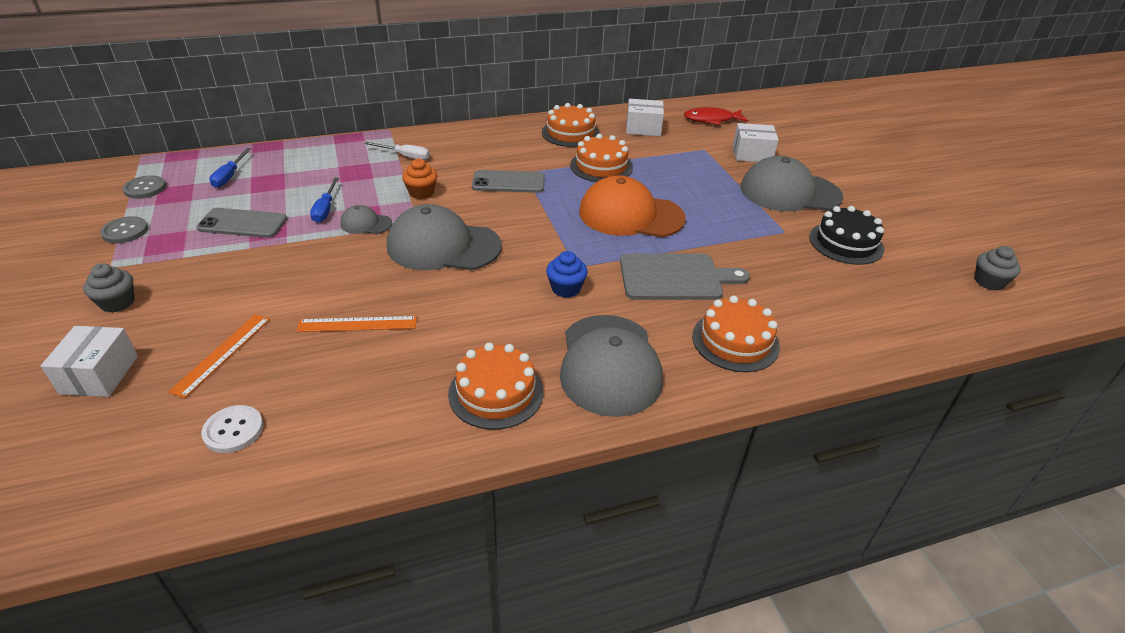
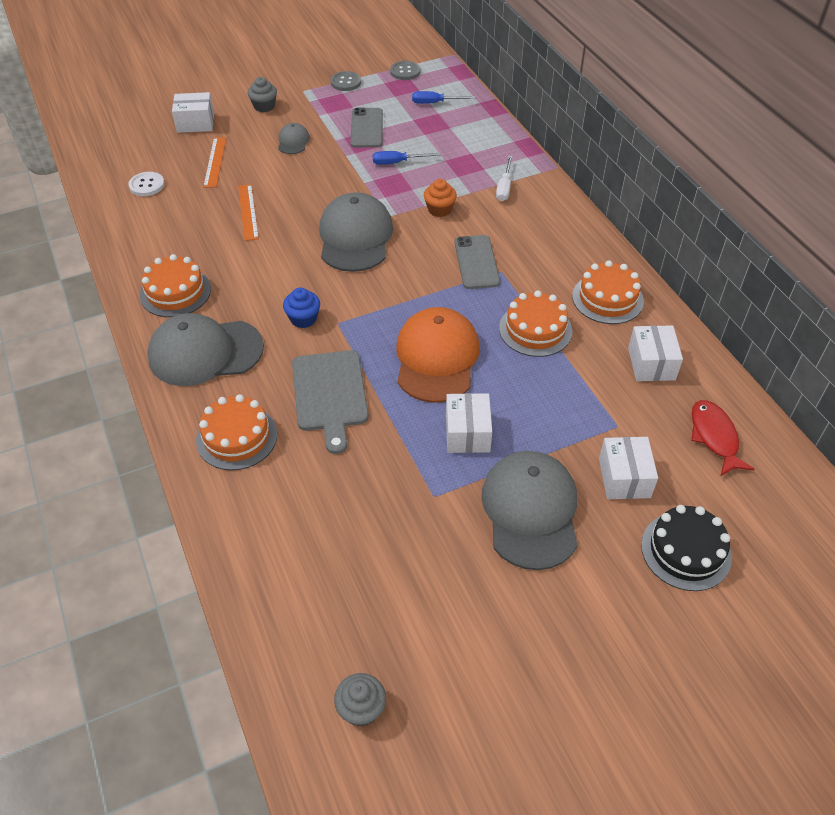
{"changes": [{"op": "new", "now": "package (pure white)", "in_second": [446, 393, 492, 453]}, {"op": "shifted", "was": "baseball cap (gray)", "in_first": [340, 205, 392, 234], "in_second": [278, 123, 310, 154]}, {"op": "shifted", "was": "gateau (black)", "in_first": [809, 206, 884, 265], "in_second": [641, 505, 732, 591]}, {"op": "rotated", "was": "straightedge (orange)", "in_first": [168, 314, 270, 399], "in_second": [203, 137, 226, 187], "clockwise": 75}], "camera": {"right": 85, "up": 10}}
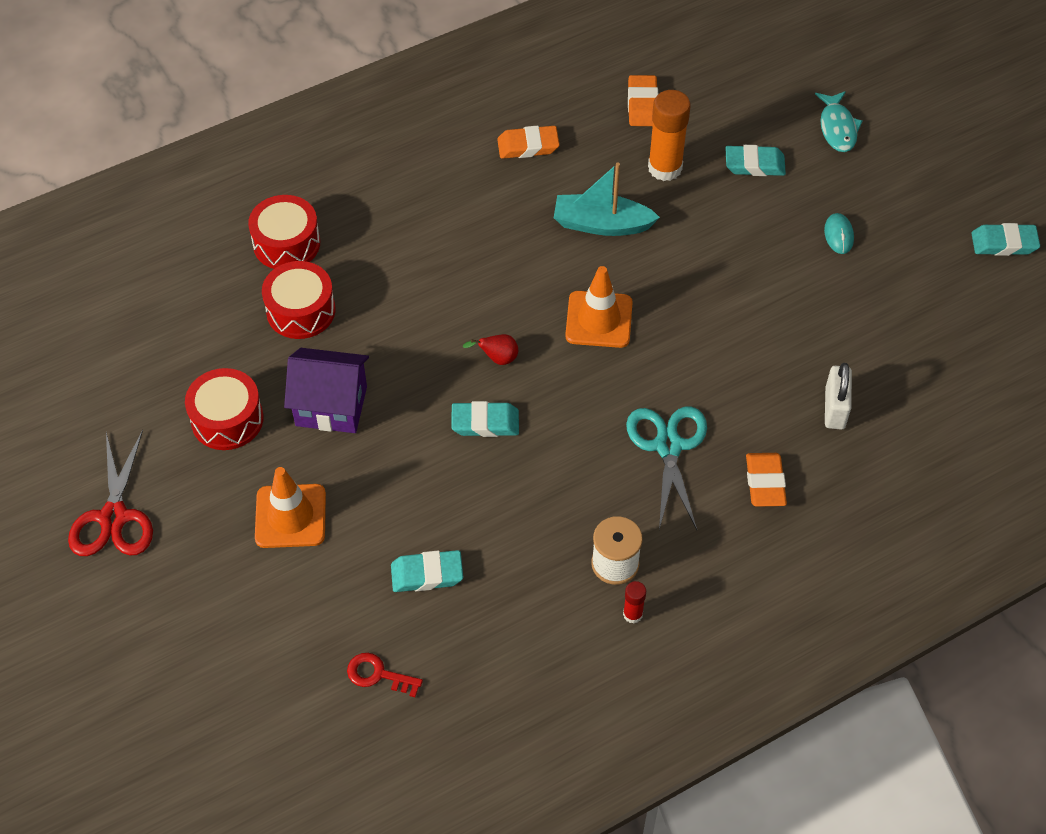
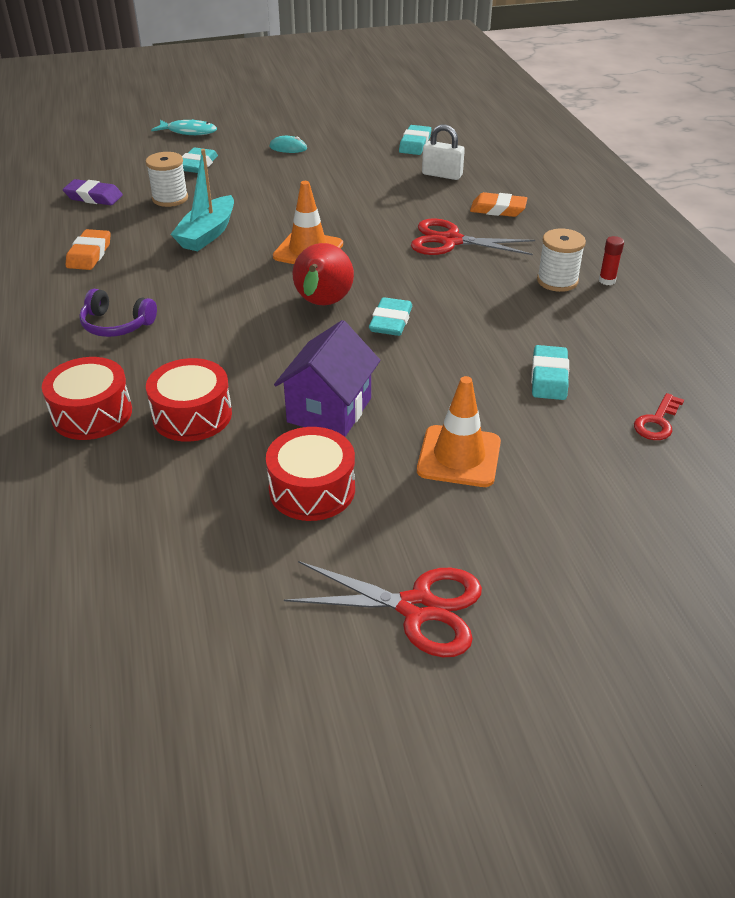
{"changes": [{"op": "new", "now": "headphones (purple)", "in_second": [79, 289, 157, 337]}, {"op": "shifted", "was": "eraser (aqua)", "in_first": [971, 223, 1040, 256], "in_second": [399, 125, 431, 155]}, {"op": "swapped", "was": "glue (orange)", "now": "spool (pure white)", "in_first": [648, 90, 691, 181], "in_second": [145, 152, 188, 207]}, {"op": "repainted", "was": "scissors (aqua)", "now": "scissors (scarlet)", "in_first": [626, 407, 707, 530], "in_second": [411, 218, 535, 255]}, {"op": "repainted", "was": "eraser (orange)", "now": "eraser (purple)", "in_first": [628, 75, 658, 126], "in_second": [63, 179, 123, 205]}, {"op": "scaled", "was": "pear (scarlet)", "in_first": [462, 334, 518, 365], "in_second": [292, 243, 354, 305], "ratio": 2.03}], "camera": {"right": -75, "up": -15}}
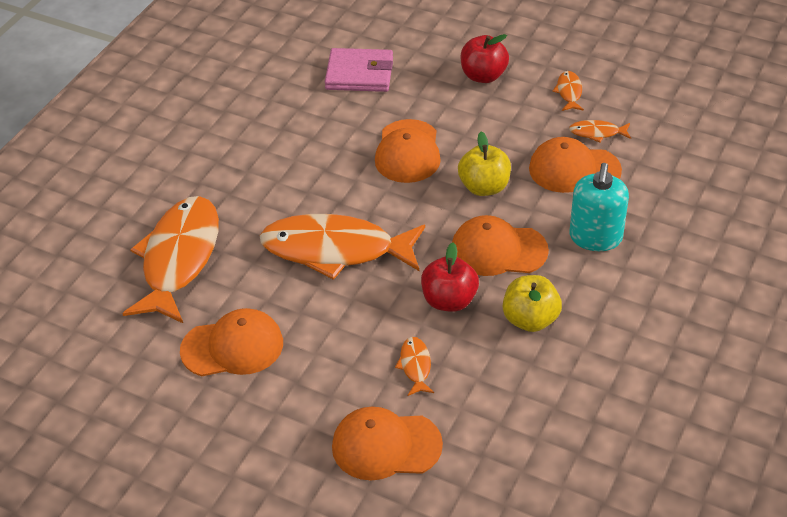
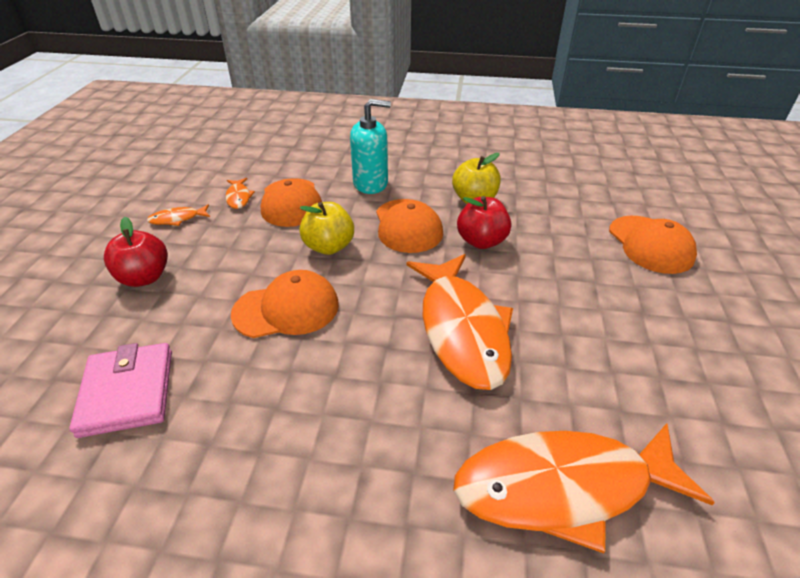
{"changes": [{"op": "gone", "was": "baseball cap (orange)", "in_first": [180, 308, 283, 376]}, {"op": "gone", "was": "fish figure (orange)", "in_first": [395, 337, 434, 396]}], "camera": {"right": -110, "up": -5}}
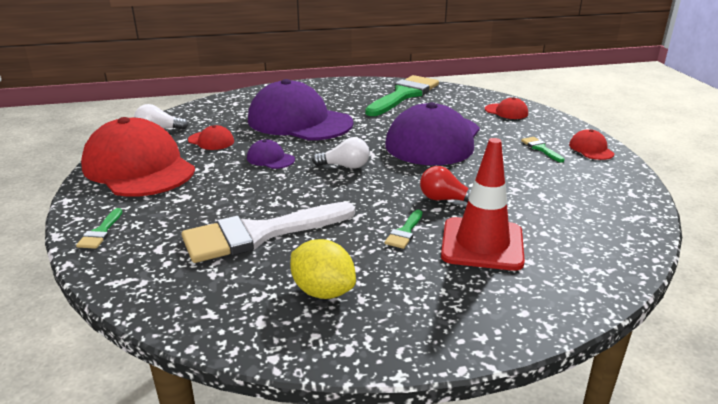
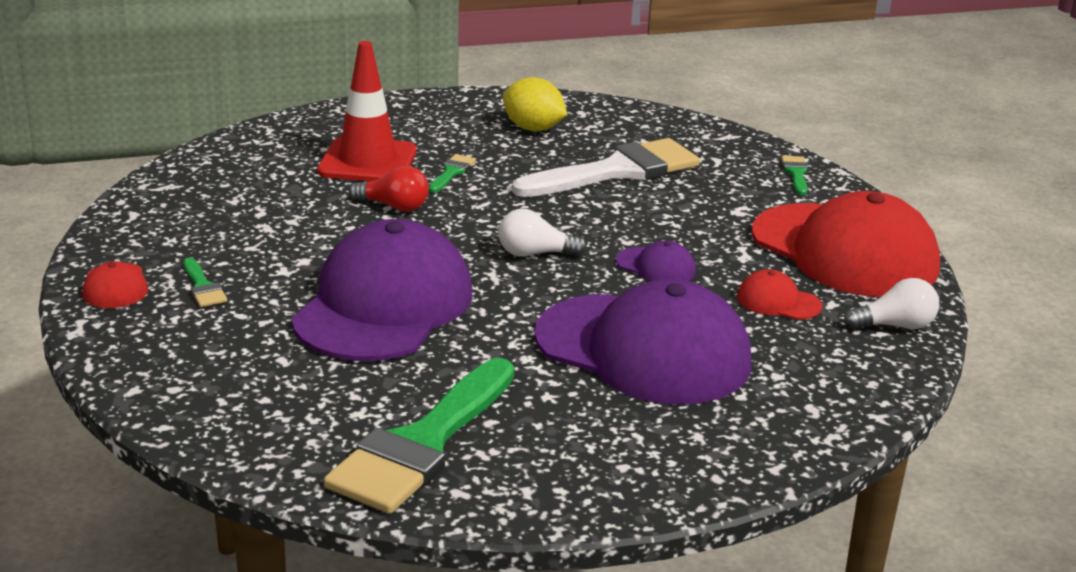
{"changes": [{"op": "gone", "was": "baseball cap (scarlet)", "in_first": [485, 97, 528, 119]}], "camera": {"right": 175, "up": 0}}
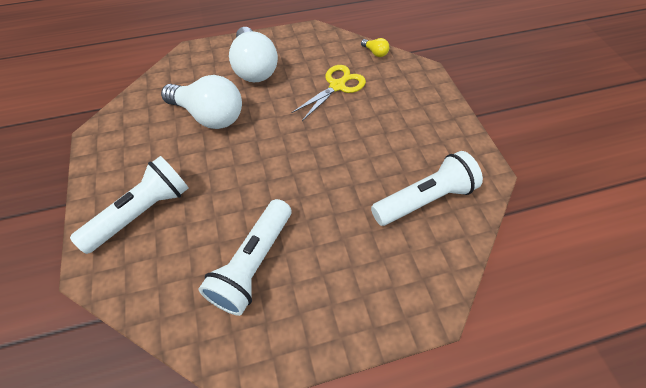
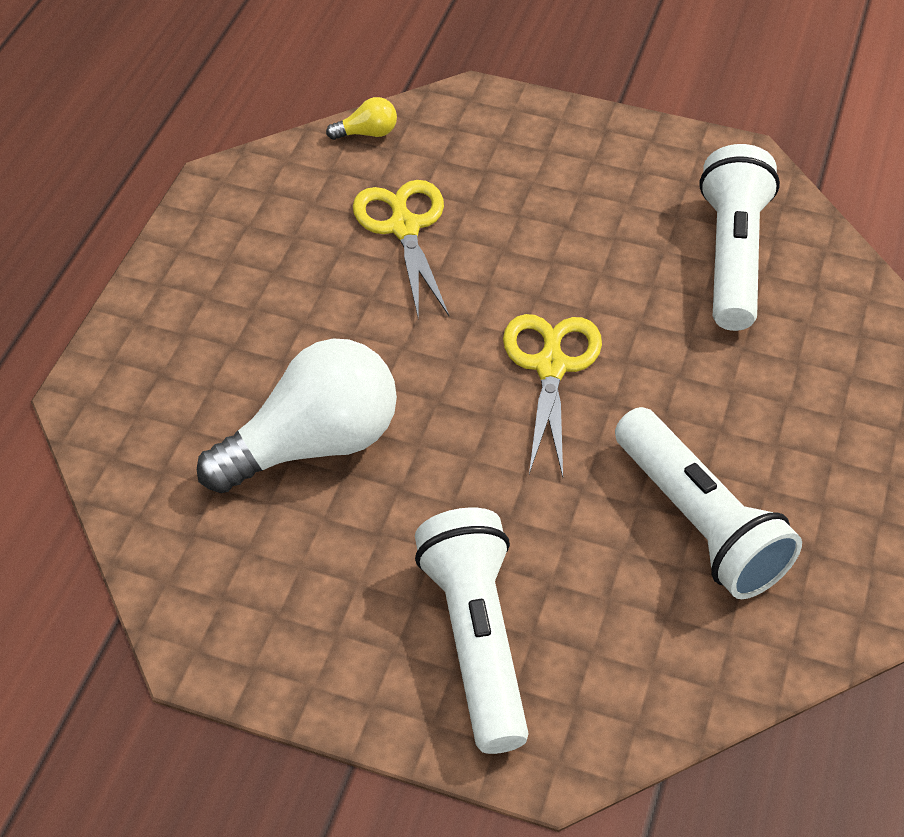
{"changes": [{"op": "gone", "was": "bulb (pure white)", "in_first": [229, 27, 278, 82]}, {"op": "new", "now": "scissors (bright yellow)", "in_second": [503, 314, 602, 477]}], "camera": {"right": -55, "up": -5}}
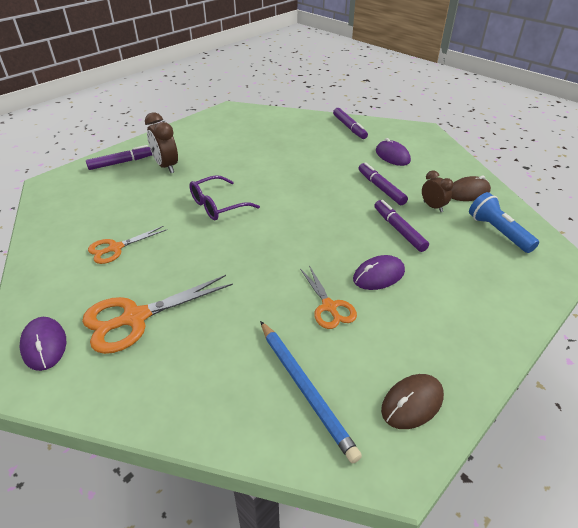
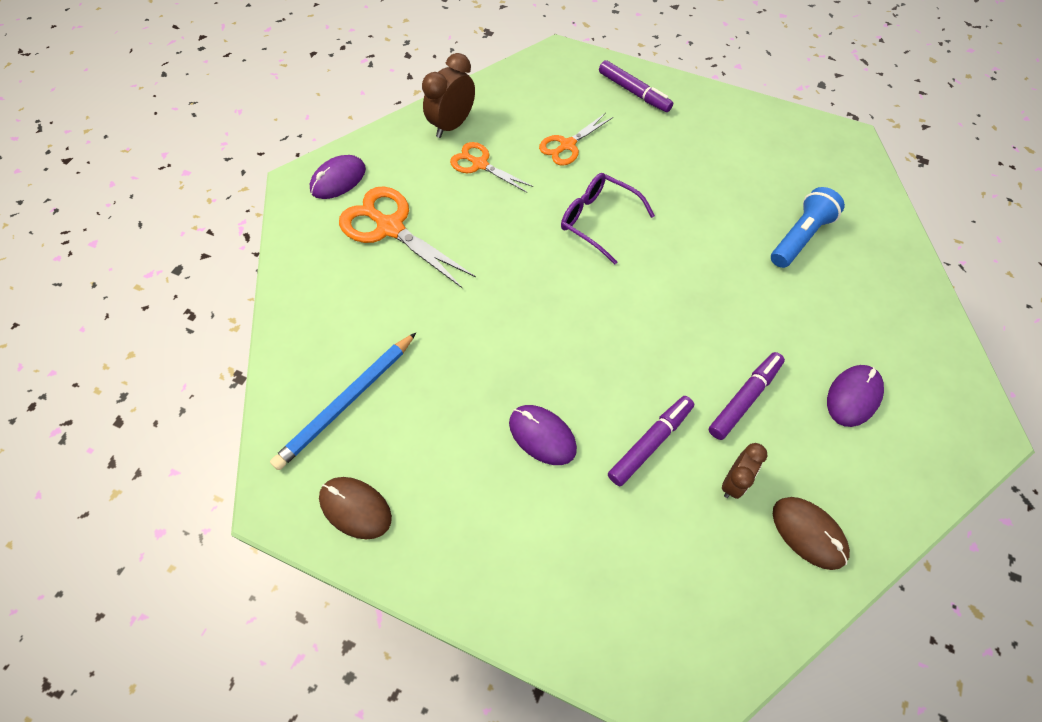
{"changes": [{"op": "gone", "was": "marker (purple)", "in_first": [333, 108, 368, 139]}, {"op": "shifted", "was": "bedside clock (brown)", "in_first": [145, 112, 178, 173], "in_second": [422, 53, 475, 138]}, {"op": "shifted", "was": "scissors (orange)", "in_first": [300, 265, 357, 329], "in_second": [539, 113, 613, 165]}, {"op": "shifted", "was": "flashlight (royal blue)", "in_first": [469, 192, 539, 253], "in_second": [771, 187, 845, 268]}], "camera": {"right": 70, "up": 20}}
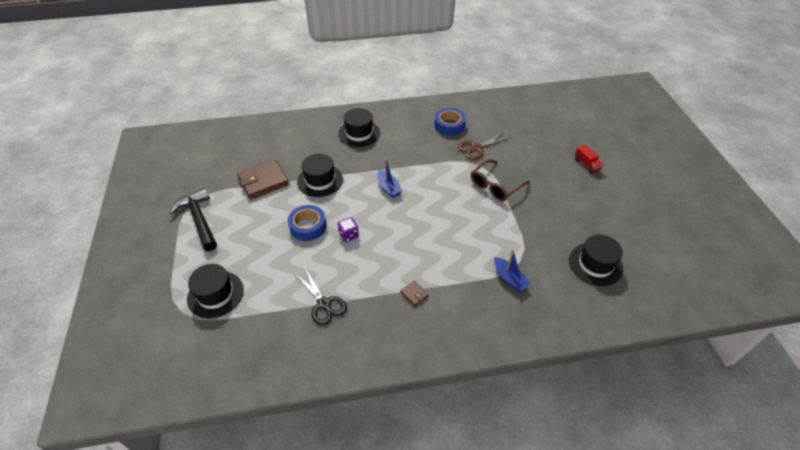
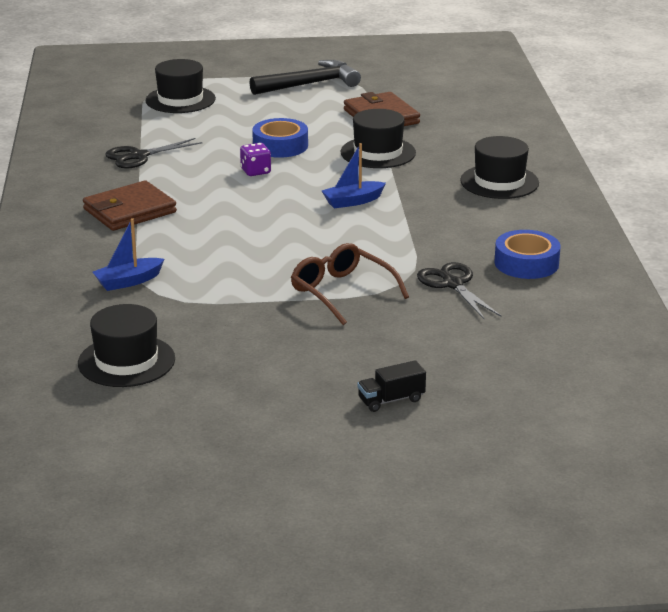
{"changes": [{"op": "repainted", "was": "scissors (brown)", "now": "scissors (black)", "in_first": [458, 133, 510, 160], "in_second": [417, 262, 501, 319]}, {"op": "repainted", "was": "lorry (scarlet)", "now": "lorry (black)", "in_first": [575, 144, 604, 174], "in_second": [357, 360, 426, 412]}, {"op": "scaled", "was": "wallet (brown)", "in_first": [400, 281, 428, 306], "in_second": [83, 181, 177, 231], "ratio": 2.24}], "camera": {"right": 95, "up": -20}}
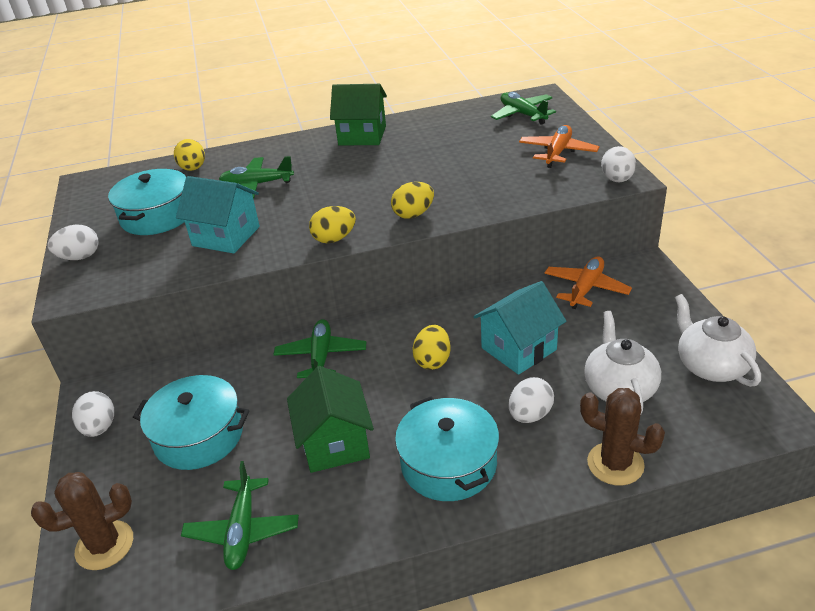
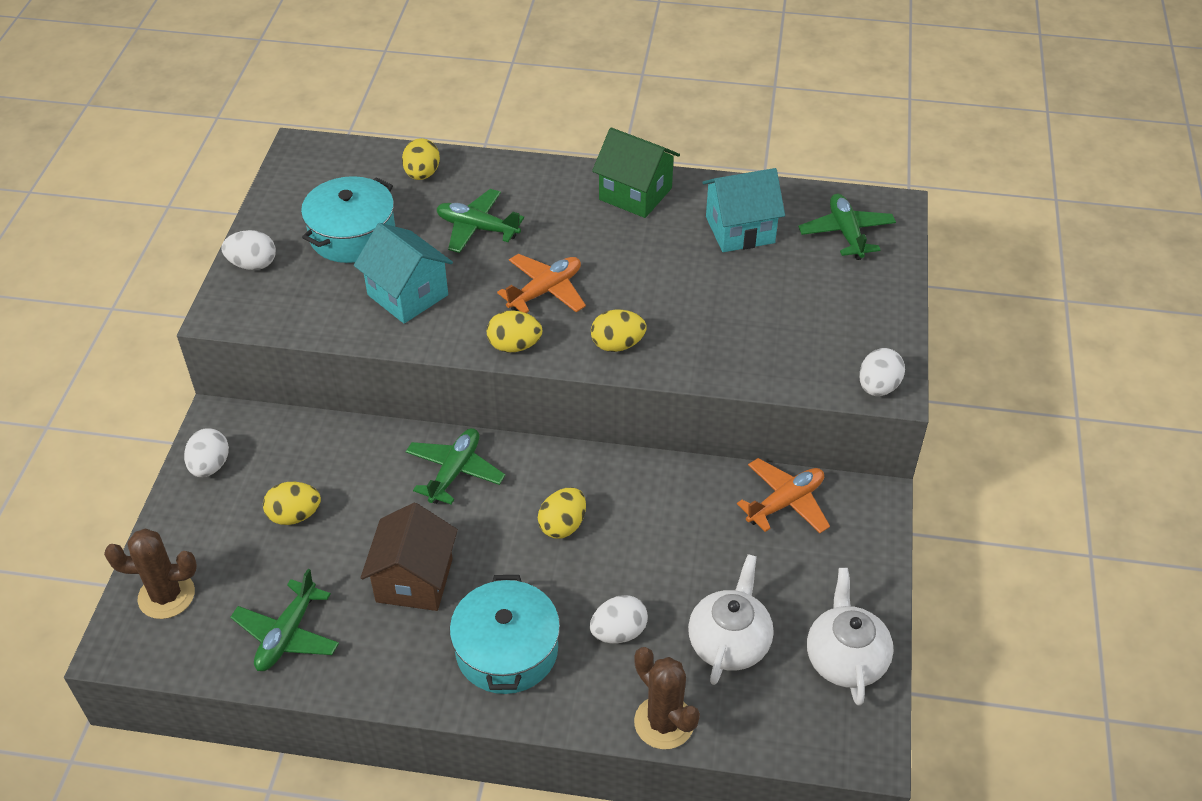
{"changes": [{"op": "shifted", "was": "toy house (aqua)", "in_first": [473, 281, 566, 375], "in_second": [702, 168, 785, 252]}, {"op": "shifted", "was": "aeroplane (orange)", "in_first": [519, 125, 600, 168], "in_second": [497, 254, 586, 313]}, {"op": "swapped", "was": "cooking pot (aqua)", "now": "egg shape (bright yellow)", "in_first": [133, 375, 249, 470], "in_second": [263, 482, 321, 525]}, {"op": "repainted", "was": "toy house (emerald)", "now": "toy house (brown)", "in_first": [287, 366, 374, 473], "in_second": [361, 503, 458, 611]}], "camera": {"right": 20, "up": 10}}
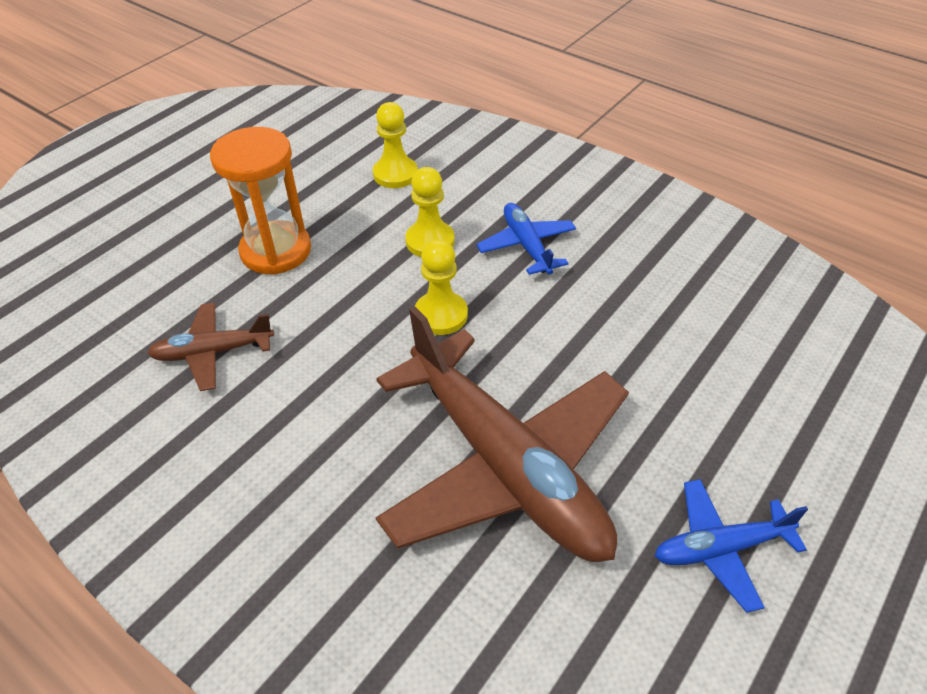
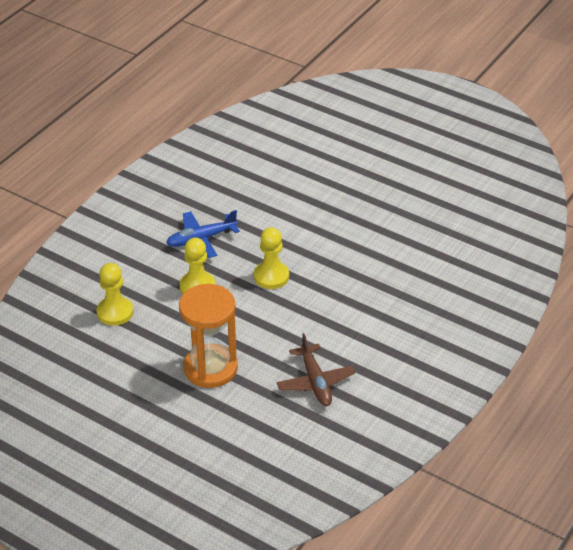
{"changes": [{"op": "gone", "was": "aeroplane (brown)", "in_first": [376, 307, 629, 562]}, {"op": "gone", "was": "aeroplane (royal blue)", "in_first": [655, 479, 808, 613]}], "camera": {"right": -95, "up": -5}}
